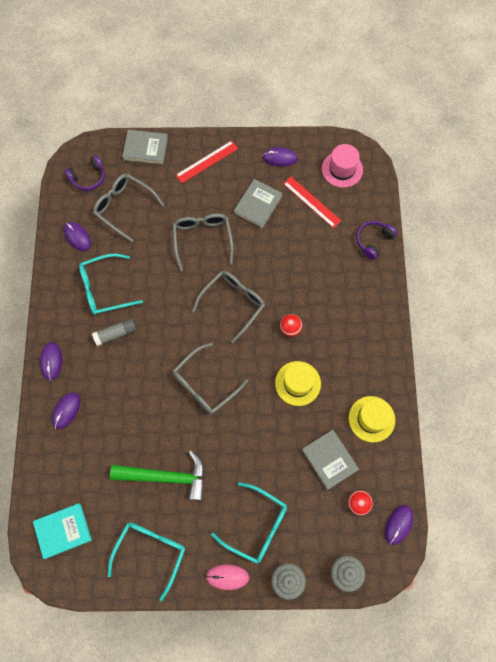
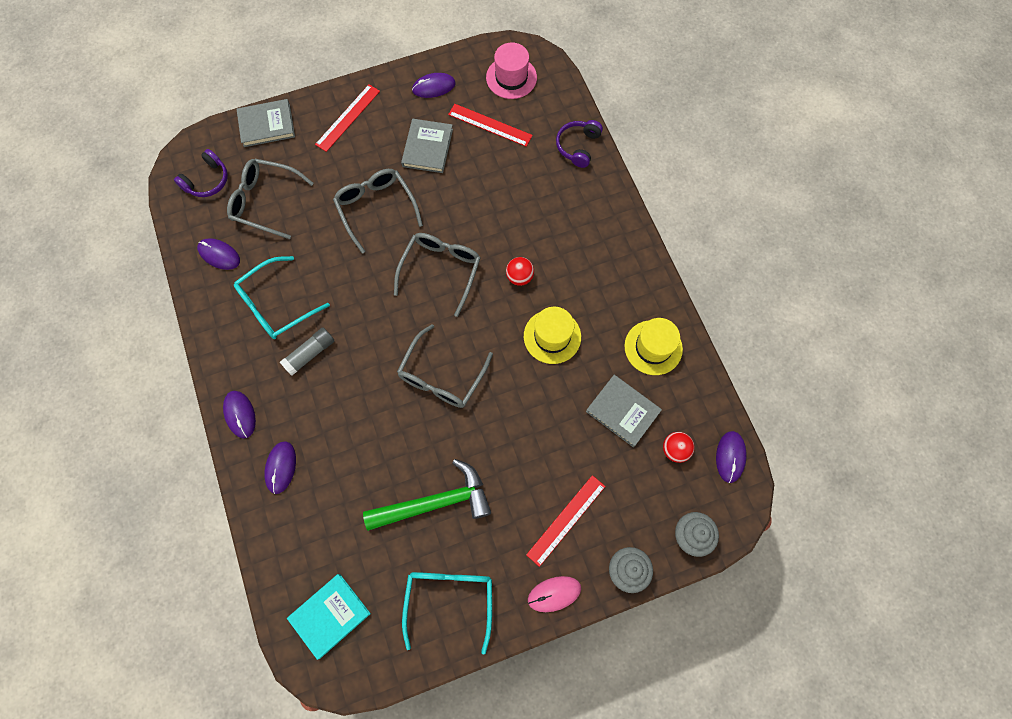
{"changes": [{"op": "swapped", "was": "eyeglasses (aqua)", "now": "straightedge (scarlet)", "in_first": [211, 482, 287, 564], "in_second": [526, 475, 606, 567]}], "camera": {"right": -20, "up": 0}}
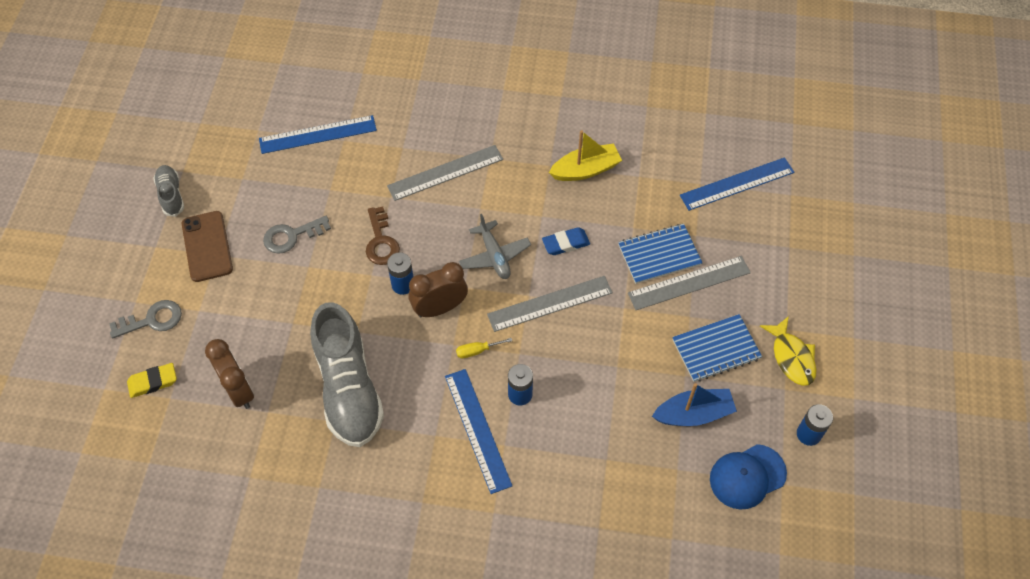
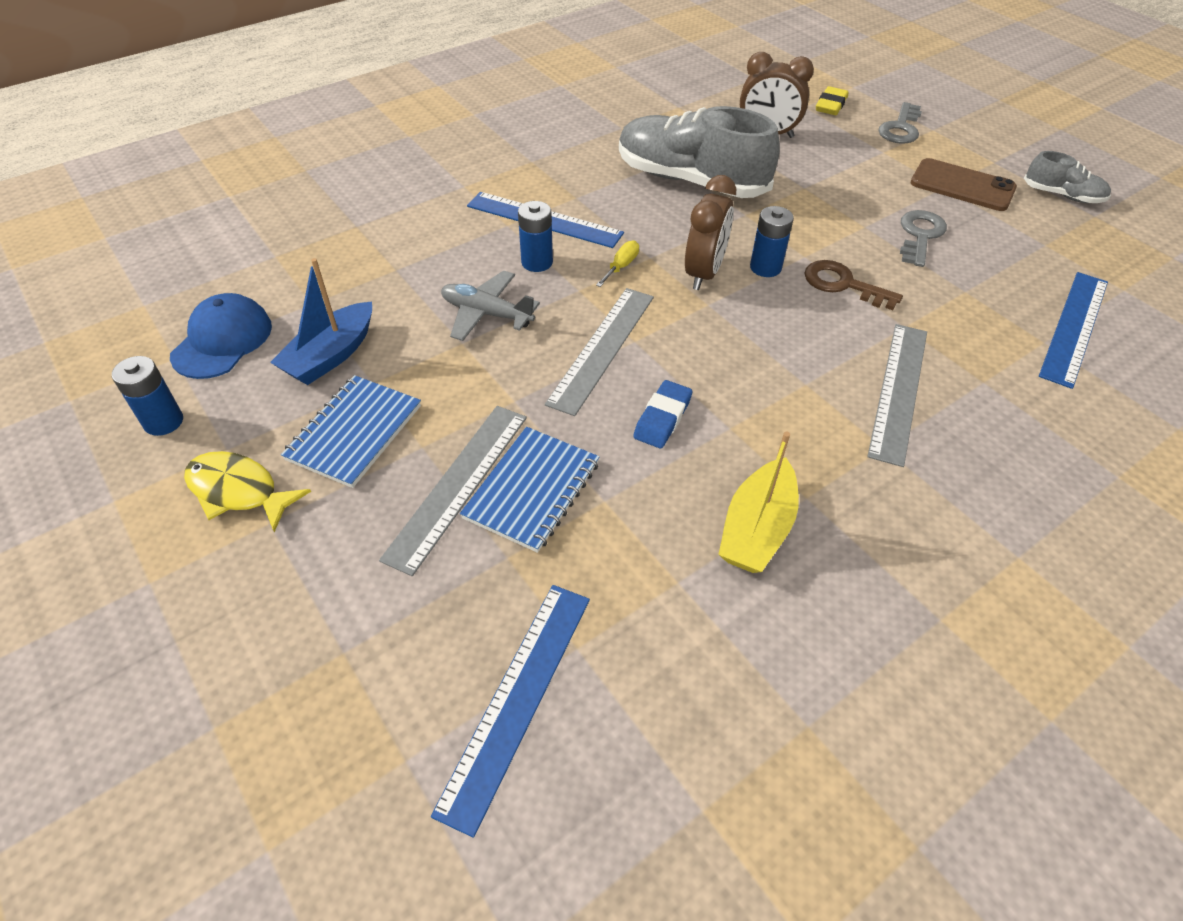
{"changes": [{"op": "shifted", "was": "aeroplane (gray)", "in_first": [459, 214, 531, 279], "in_second": [441, 270, 540, 341]}], "camera": {"right": 135, "up": -10}}
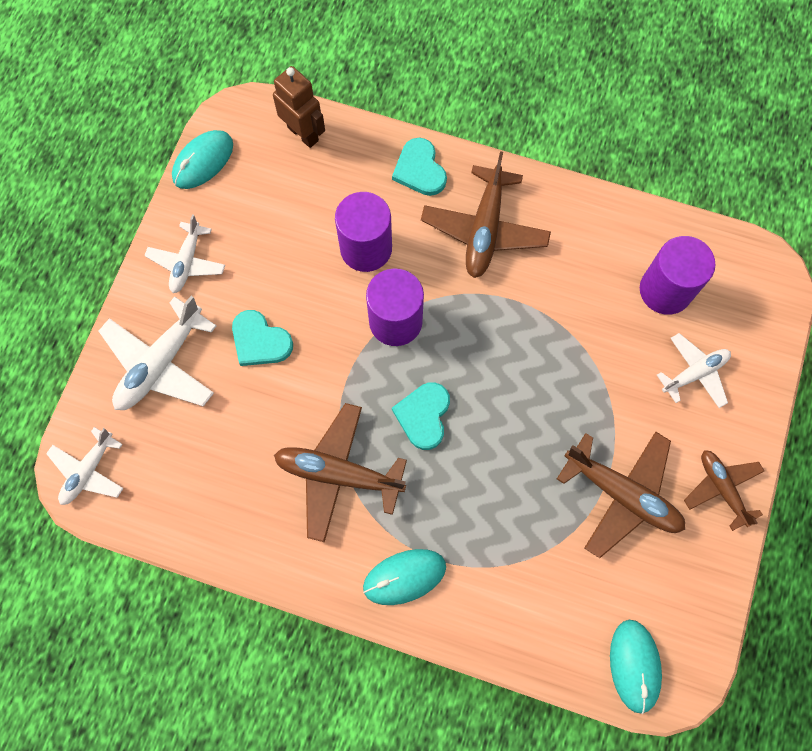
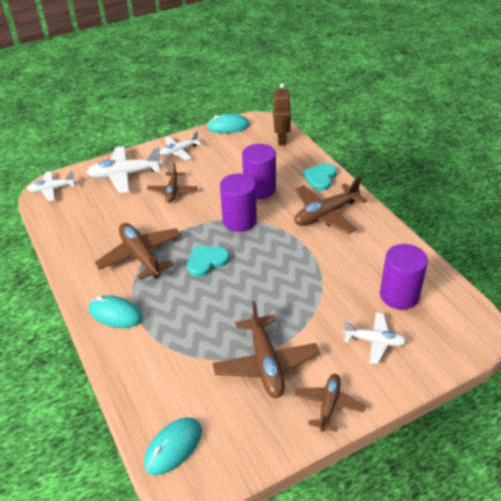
{"changes": [{"op": "swapped", "was": "love heart (aqua)", "now": "aeroplane (brown)", "in_first": [232, 310, 293, 366], "in_second": [147, 163, 197, 203]}], "camera": {"right": 45, "up": -30}}
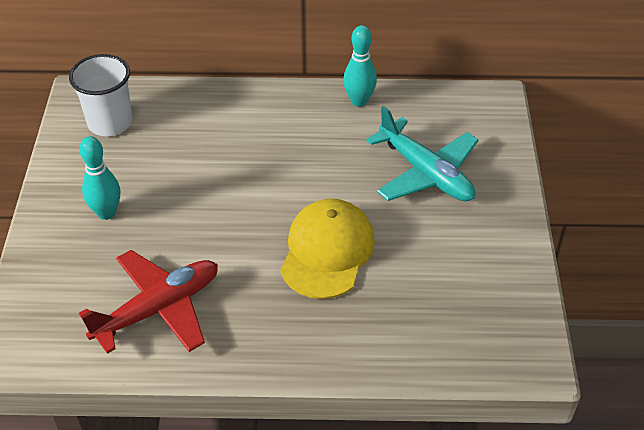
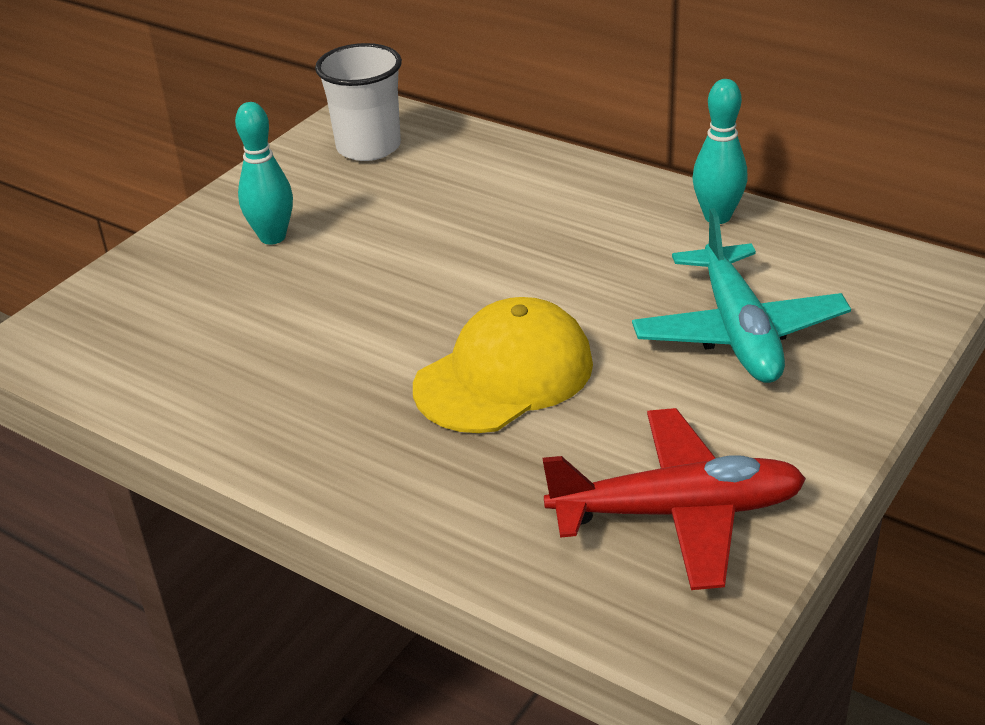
{"changes": [{"op": "shifted", "was": "aeroplane (scarlet)", "in_first": [79, 250, 218, 354], "in_second": [542, 408, 806, 590]}], "camera": {"right": 35, "up": -10}}
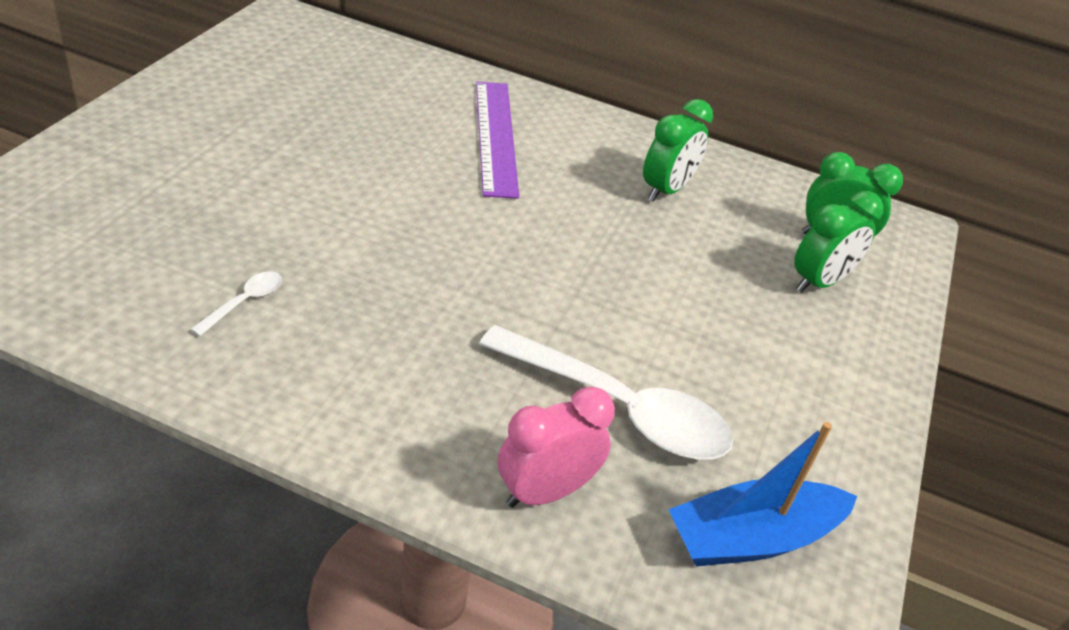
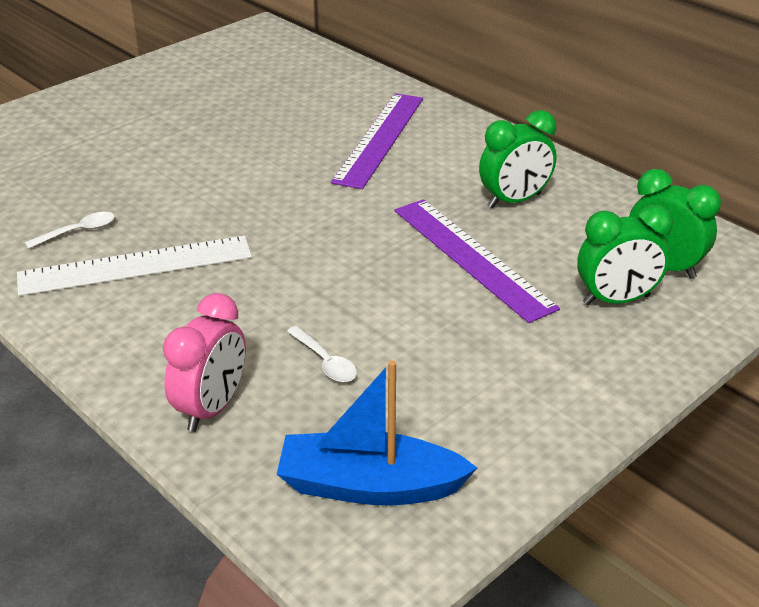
{"changes": [{"op": "new", "now": "straightedge (pure white)", "in_second": [17, 236, 252, 296]}, {"op": "new", "now": "straightedge (purple)", "in_second": [395, 199, 560, 323]}, {"op": "rotated", "was": "bedside clock (pink)", "in_first": [498, 387, 615, 508], "in_second": [163, 293, 246, 432], "clockwise": 120}, {"op": "scaled", "was": "tablespoon (pure white)", "in_first": [479, 325, 733, 460], "in_second": [287, 326, 357, 382], "ratio": 0.41}], "camera": {"right": 30, "up": -5}}
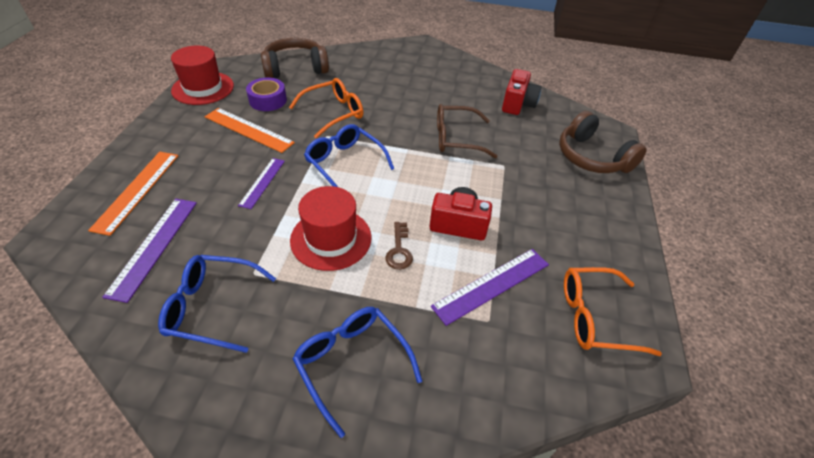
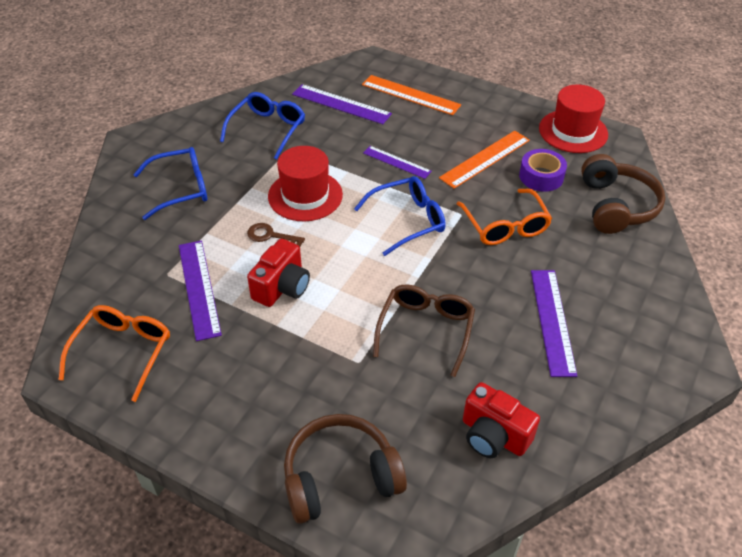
{"changes": [{"op": "new", "now": "straightedge (purple)", "in_second": [531, 270, 577, 377]}], "camera": {"right": 110, "up": 0}}
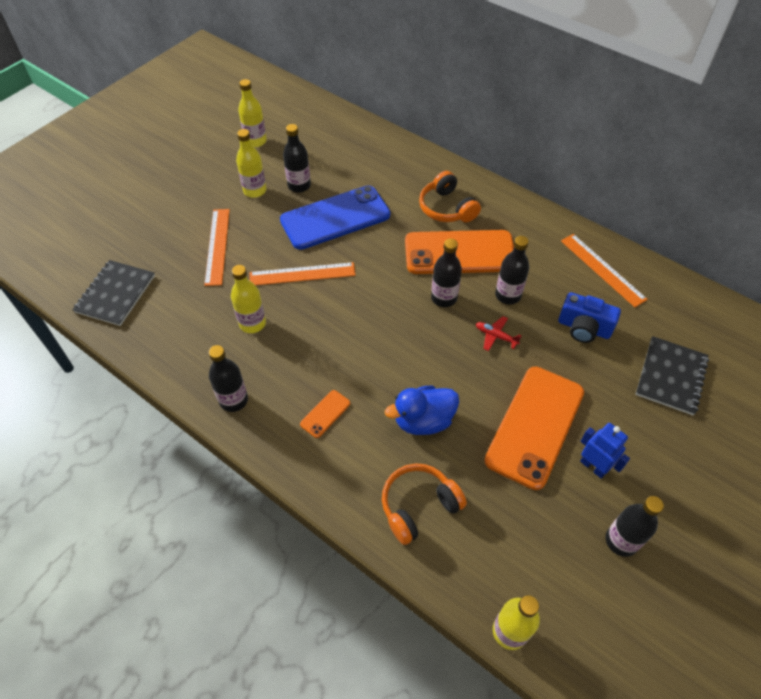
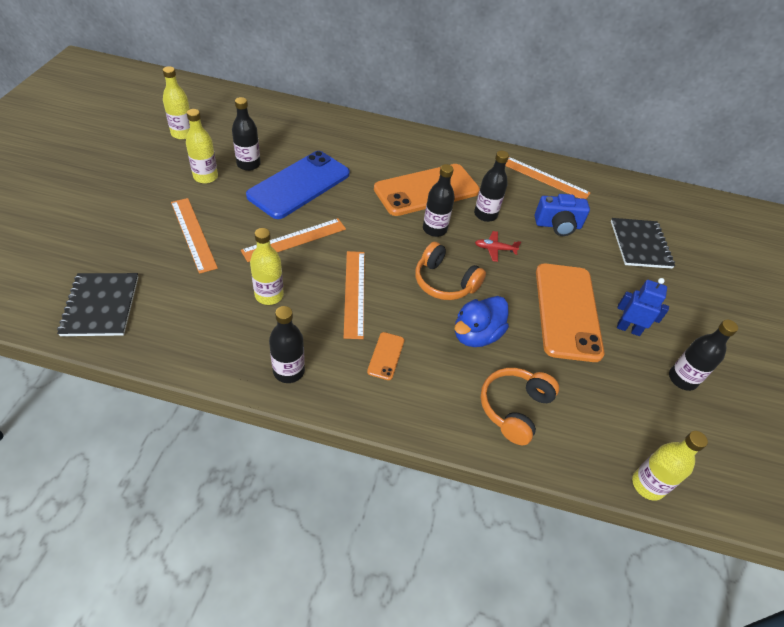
{"changes": [{"op": "new", "now": "straightedge (orange)", "in_second": [344, 251, 365, 339]}, {"op": "shifted", "was": "headphones (orange)", "in_first": [419, 171, 481, 222], "in_second": [415, 242, 486, 300]}], "camera": {"right": -30, "up": -5}}
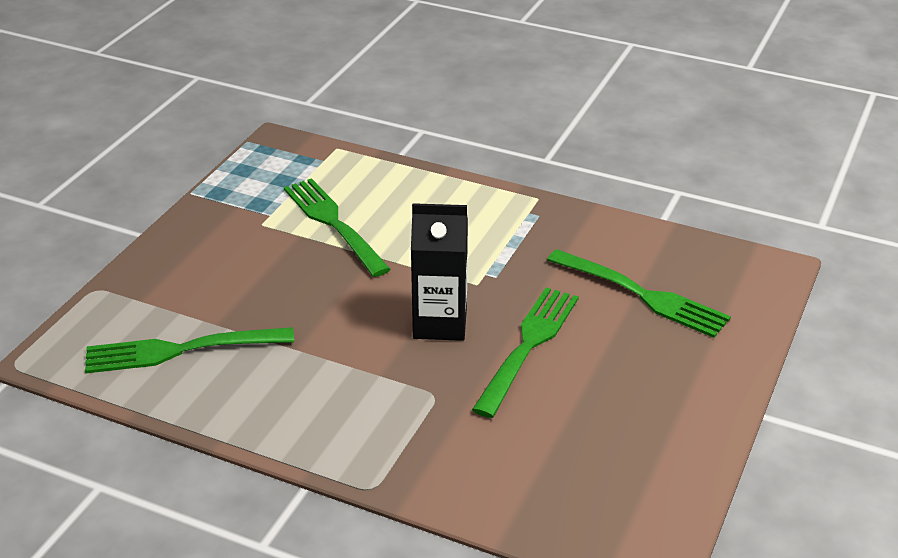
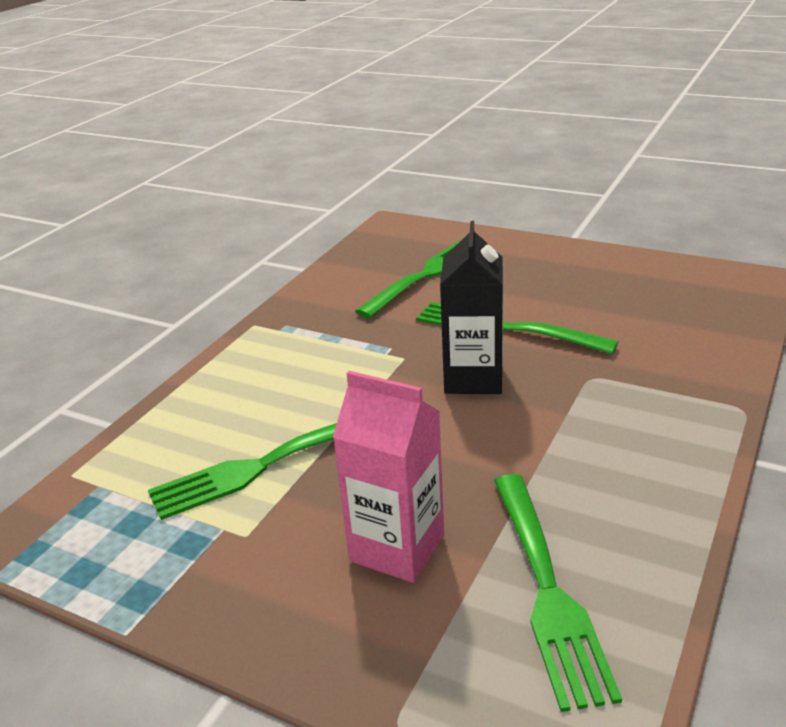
{"changes": [{"op": "new", "now": "carton (pink)", "in_second": [333, 371, 444, 583]}], "camera": {"right": -85, "up": -5}}
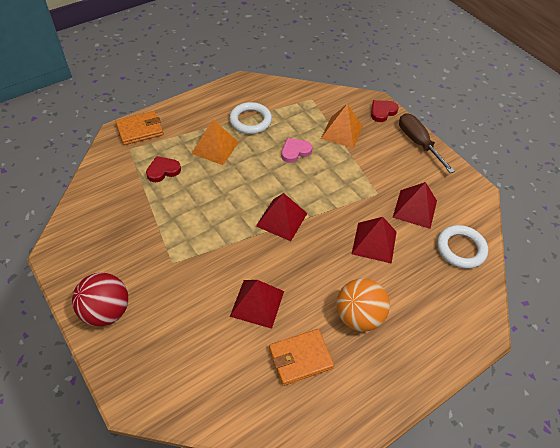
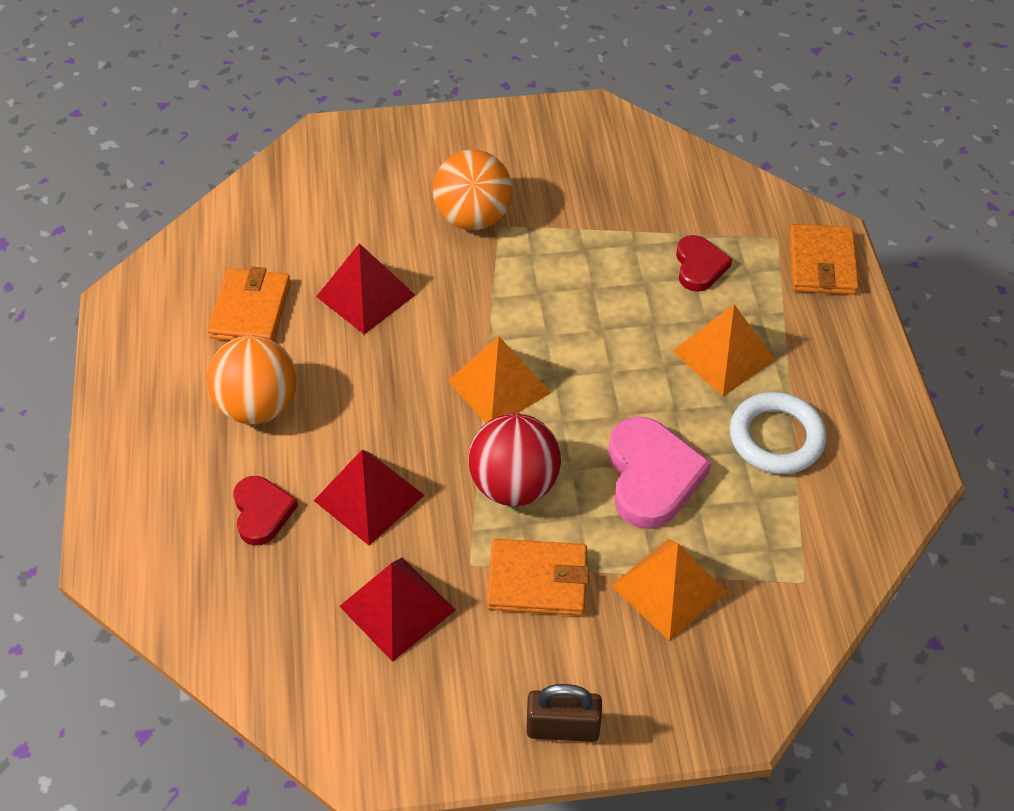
{"changes": [{"op": "gone", "was": "ring (pure white)", "in_first": [437, 225, 488, 269]}, {"op": "new", "now": "sphere (orange)", "in_second": [433, 149, 513, 230]}, {"op": "new", "now": "wallet (orange)", "in_second": [487, 539, 589, 616]}, {"op": "shifted", "was": "sphere (scarlet)", "in_first": [72, 272, 128, 326], "in_second": [468, 413, 561, 506]}, {"op": "shifted", "was": "love heart (scarlet)", "in_first": [371, 100, 399, 122], "in_second": [233, 476, 298, 545]}, {"op": "swapped", "was": "hand screwdriver (brown)", "now": "lock (brown)", "in_first": [399, 113, 455, 173], "in_second": [526, 684, 602, 742]}, {"op": "repainted", "was": "pyramid shape (scarlet)", "now": "pyramid shape (orange)", "in_first": [256, 193, 307, 241], "in_second": [448, 336, 551, 423]}, {"op": "scaled", "was": "love heart (pink)", "in_first": [281, 138, 312, 163], "in_second": [608, 416, 711, 529], "ratio": 1.64}], "camera": {"right": 120, "up": 0}}
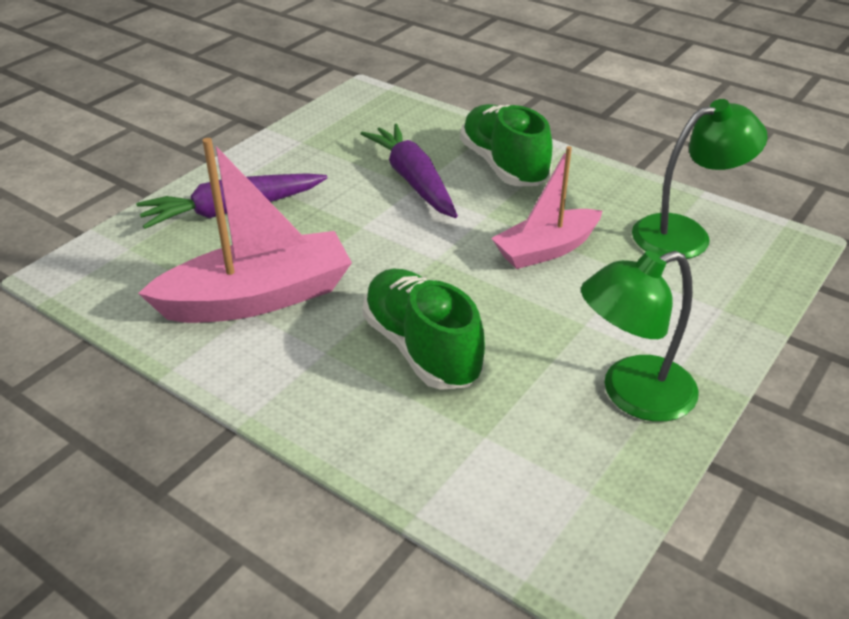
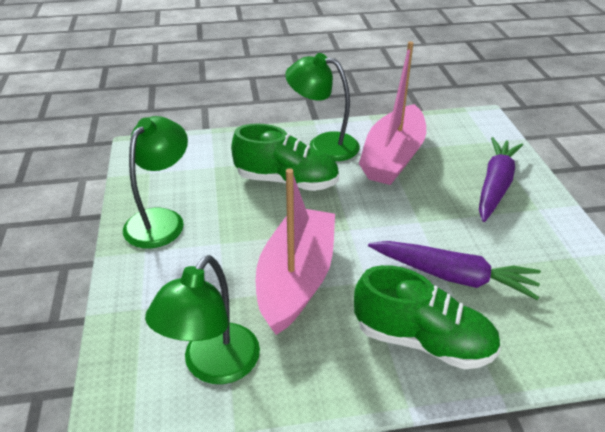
{"changes": [{"op": "new", "now": "reading lamp (emerald)", "in_second": [285, 53, 360, 161]}, {"op": "scaled", "was": "toy boat (pink)", "in_first": [491, 146, 602, 269], "in_second": [256, 168, 335, 335], "ratio": 1.53}], "camera": {"right": 135, "up": 0}}
